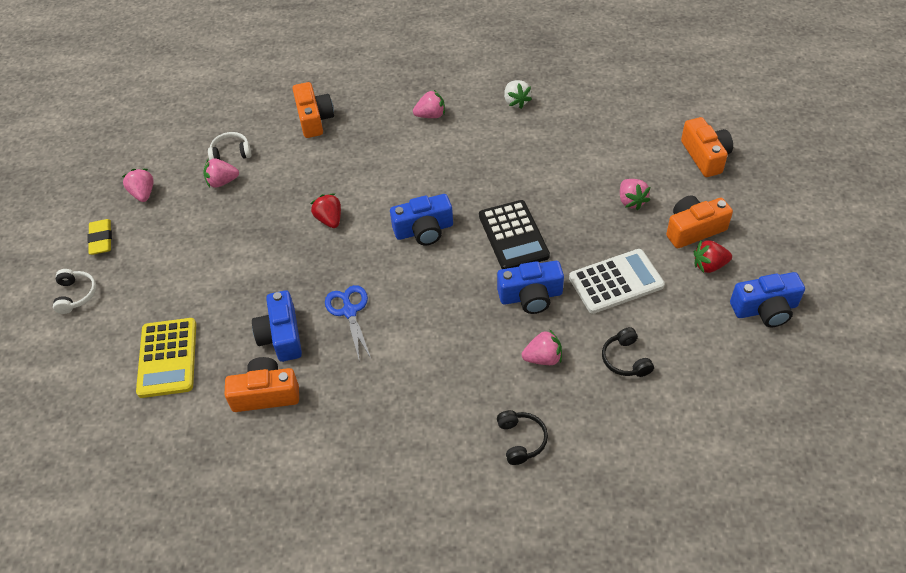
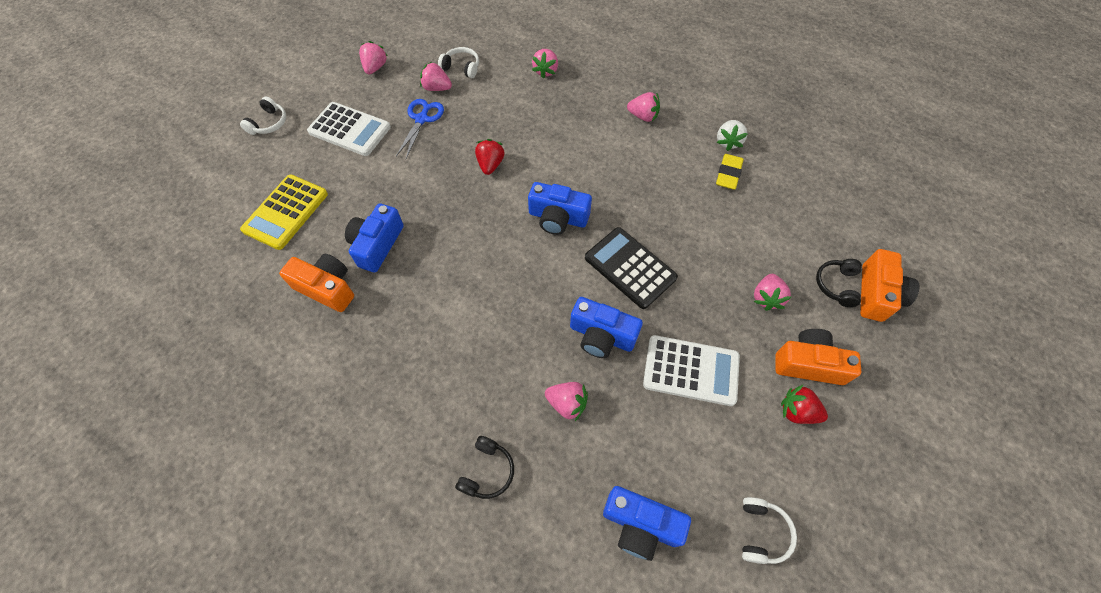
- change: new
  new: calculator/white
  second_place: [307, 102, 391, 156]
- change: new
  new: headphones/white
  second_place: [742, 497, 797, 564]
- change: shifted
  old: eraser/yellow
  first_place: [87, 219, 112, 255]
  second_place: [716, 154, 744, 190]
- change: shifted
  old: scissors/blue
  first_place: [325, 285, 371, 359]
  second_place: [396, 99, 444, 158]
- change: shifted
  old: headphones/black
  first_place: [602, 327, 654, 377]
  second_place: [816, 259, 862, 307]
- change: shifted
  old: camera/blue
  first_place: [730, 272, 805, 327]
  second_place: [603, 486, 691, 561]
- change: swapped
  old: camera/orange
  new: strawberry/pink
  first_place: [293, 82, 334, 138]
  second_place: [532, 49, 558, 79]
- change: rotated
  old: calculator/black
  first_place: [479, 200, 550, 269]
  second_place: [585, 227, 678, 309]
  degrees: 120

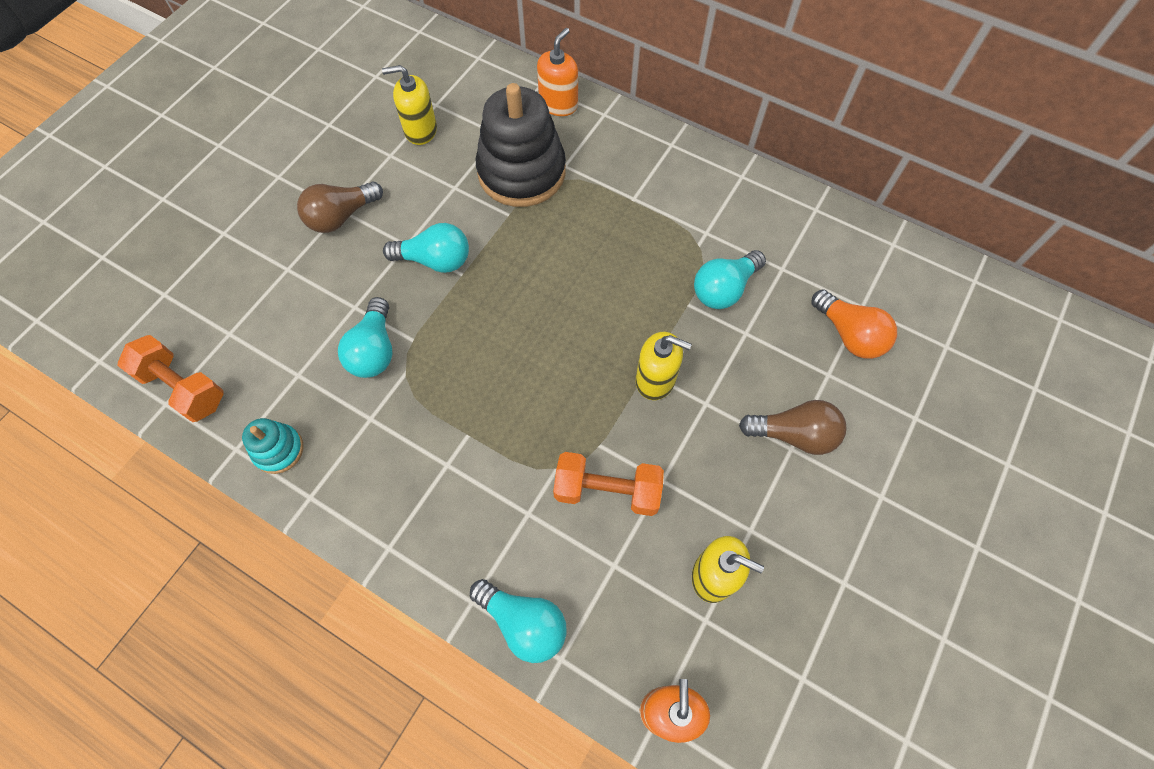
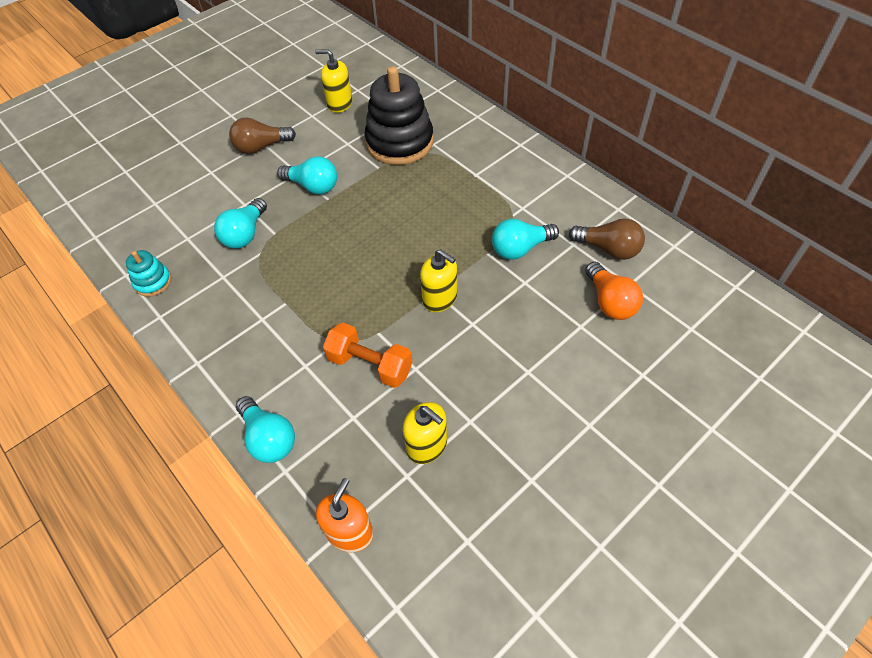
- change: gone
  old: dumbbell/orange
  first_place: [117, 335, 224, 422]
- change: gone
  old: soap dispenser/orange
  first_place: [537, 28, 578, 116]
- change: shifted
  old: light bulb/brown
  first_place: [739, 400, 846, 455]
  second_place: [569, 218, 645, 260]

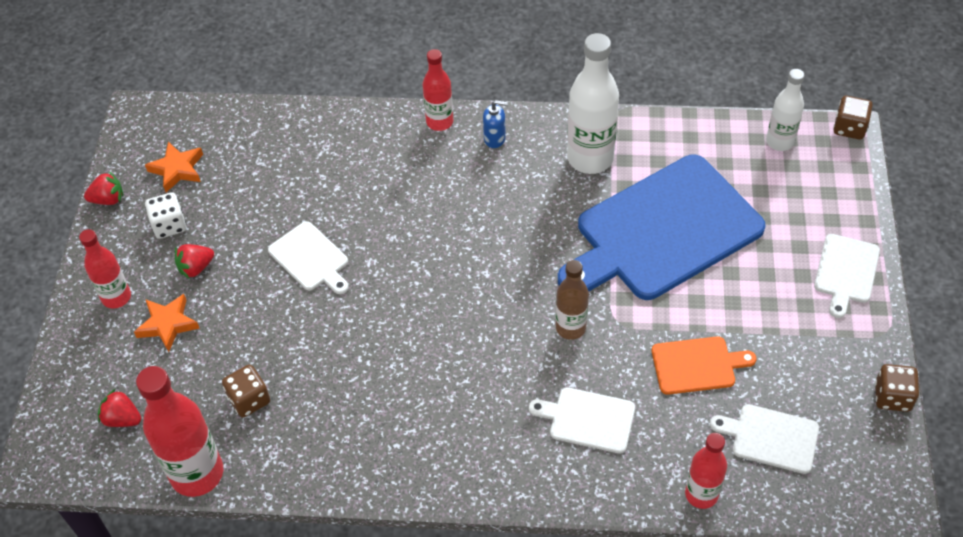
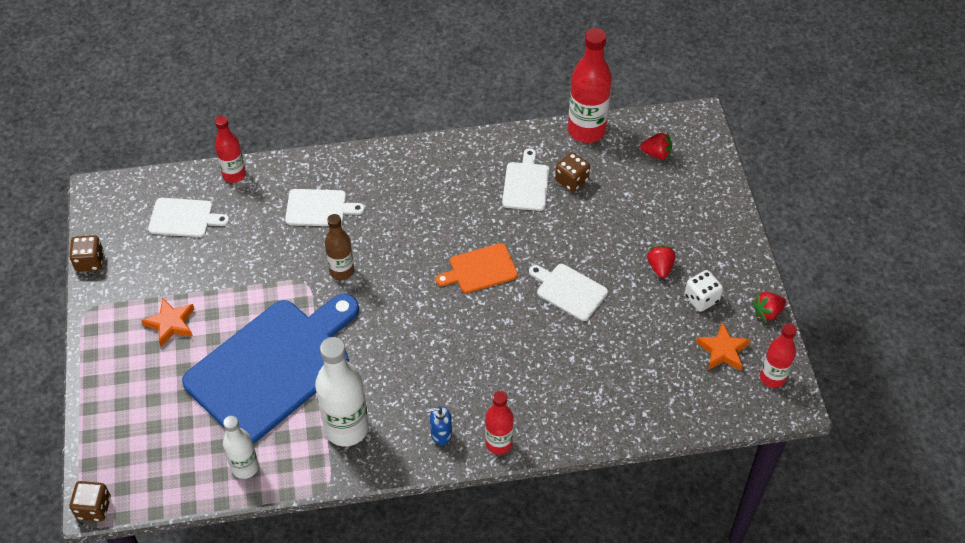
- change: shifted
  old: bottle/red
  first_place: [79, 229, 131, 309]
  second_place: [760, 323, 797, 388]
- change: shifted
  old: star/orange
  first_place: [134, 294, 200, 352]
  second_place: [141, 297, 194, 346]
- change: shifted
  old: cutting board/orange
  first_place: [652, 336, 756, 395]
  second_place: [436, 243, 518, 293]
- change: shifted
  old: bottle/white
  first_place: [766, 69, 804, 151]
  second_place: [223, 416, 259, 479]
- change: shifted
  old: cutting board/white
  first_place: [814, 234, 880, 318]
  second_place: [502, 148, 549, 211]
- change: rotated
  old: strawberry/red
  first_place: [175, 244, 214, 279]
  second_place: [647, 245, 675, 278]
  degrees: -45

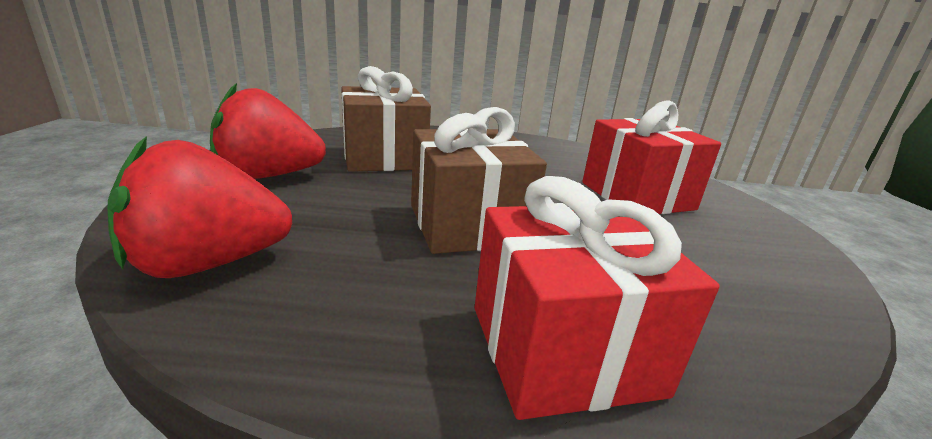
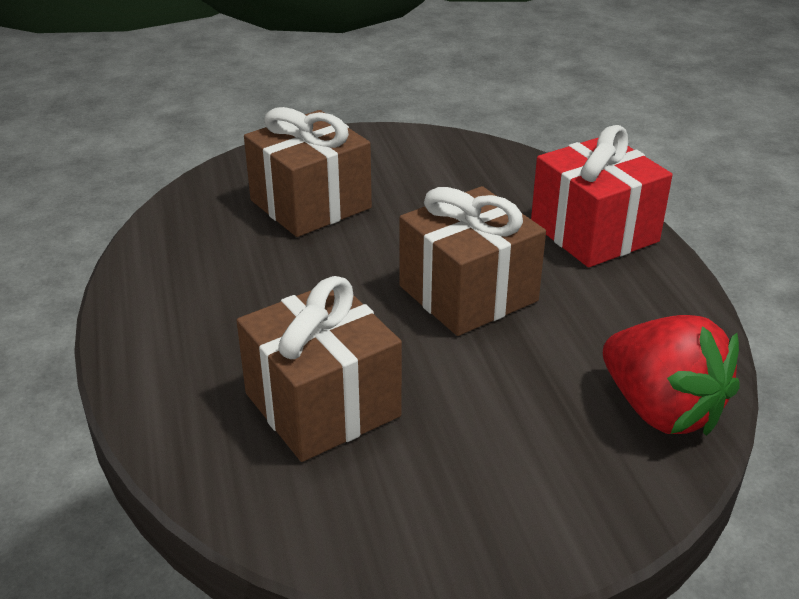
- change: gone
  old: strawberry/red
  first_place: [210, 83, 326, 179]
- change: repainted
  old: gift/red
  new: gift/brown
  first_place: [582, 101, 721, 214]
  second_place: [244, 107, 372, 237]

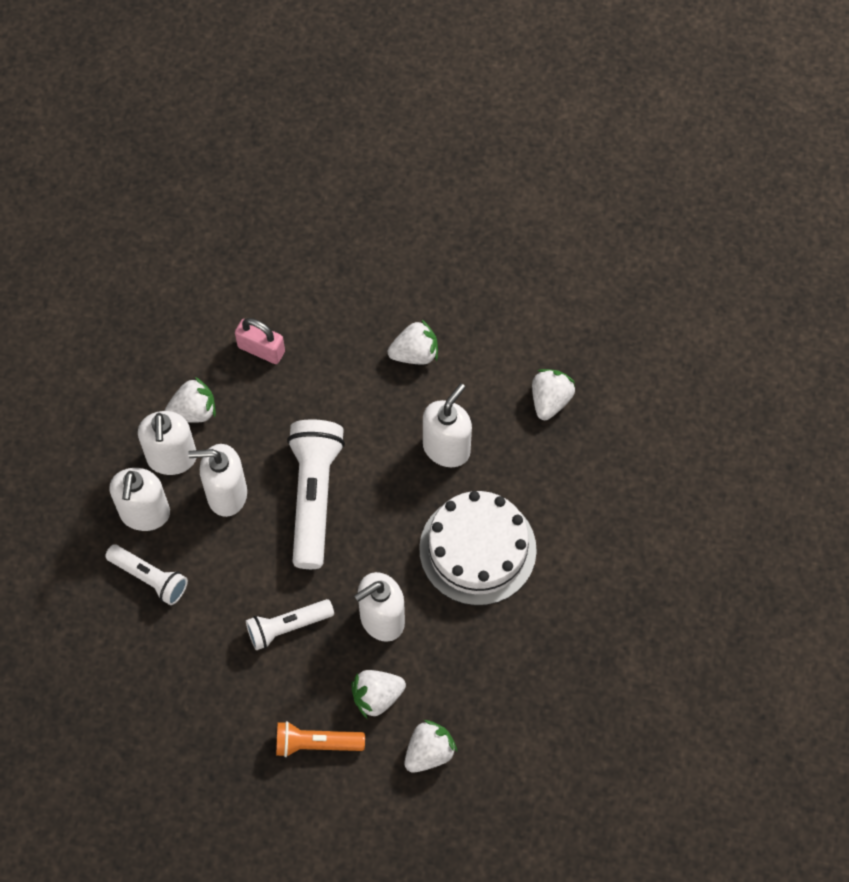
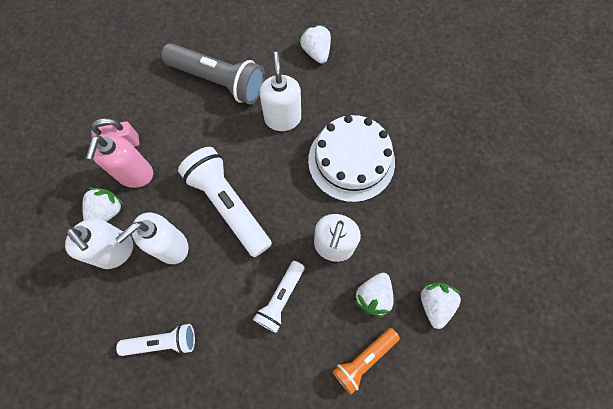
- change: gone
  old: soap dispenser/white
  first_place: [110, 468, 170, 531]
- change: new
  new: soap dispenser/pink
  second_place: [86, 135, 153, 188]
- change: swapped
  old: strawberry/white
  new: flashlight/grey
  first_place: [388, 319, 438, 365]
  second_place: [161, 43, 265, 105]

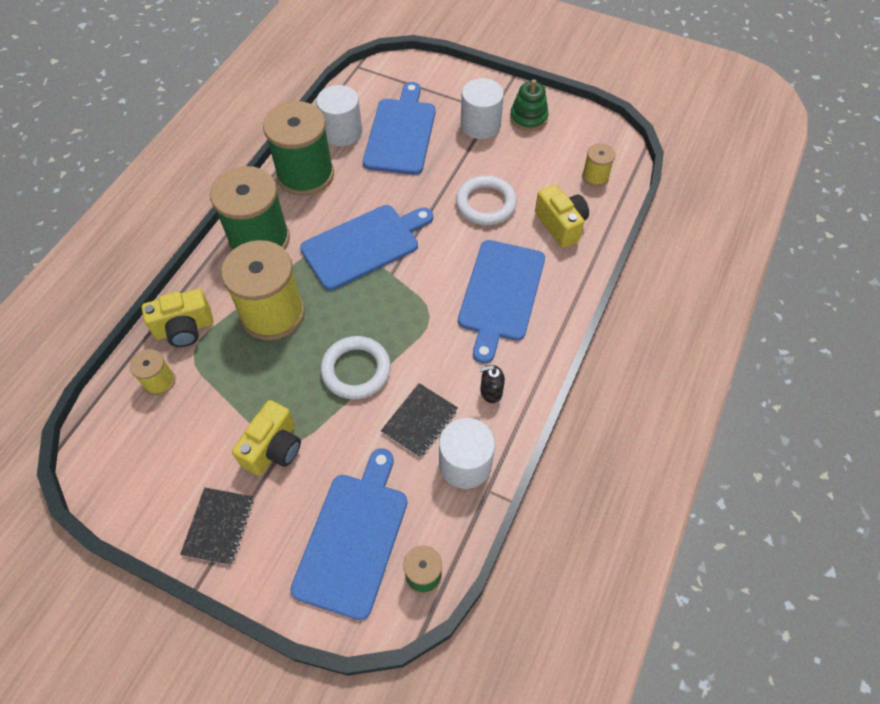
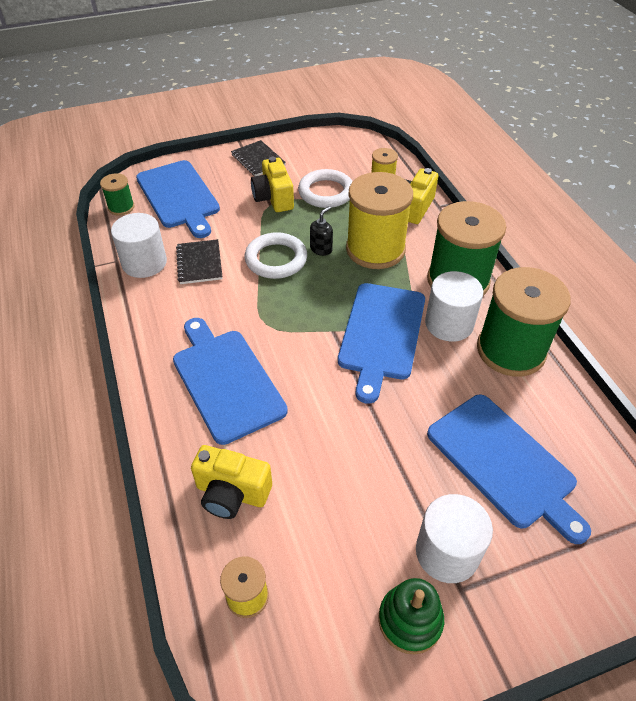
- change: shifted
  old: cylinder/white
  first_place: [316, 85, 362, 146]
  second_place: [425, 271, 483, 342]
- change: shifted
  old: ring/white
  first_place: [456, 176, 517, 225]
  second_place: [298, 169, 353, 208]
- change: shifted
  old: soap dispenser/black
  first_place: [479, 365, 505, 403]
  second_place: [310, 206, 333, 256]

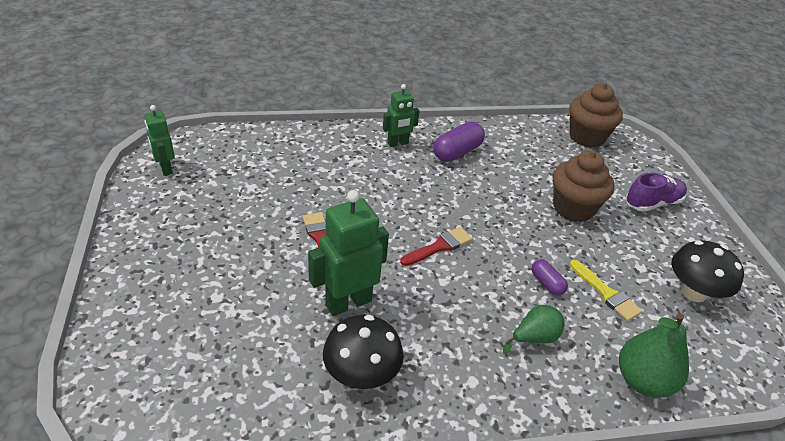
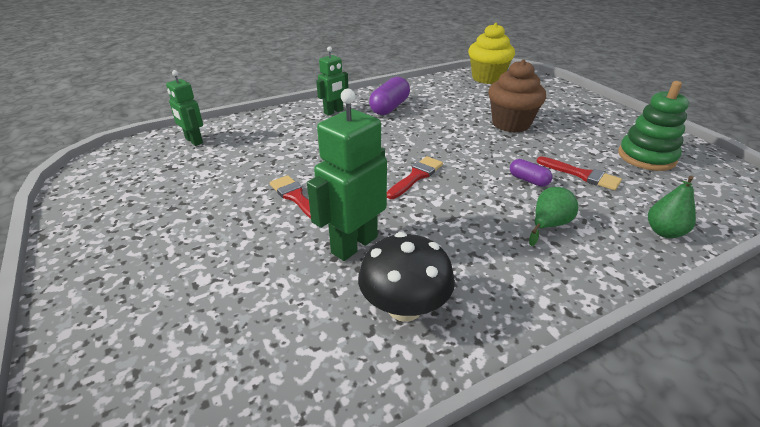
- change: gone
  old: shoe/purple
  first_place: [625, 173, 687, 212]
- change: shifted
  old: robot/green
  first_place: [144, 105, 175, 176]
  second_place: [166, 70, 203, 146]
- change: swapped
  old: mushroom/black
  new: stacking toy/green
  first_place: [672, 240, 744, 302]
  second_place: [618, 81, 689, 171]
- change: repainted
  old: cupcake/brown
  new: cupcake/yellow
  first_place: [569, 83, 623, 148]
  second_place: [468, 23, 515, 84]
- change: repainted
  old: brush/yellow
  new: brush/red
  first_place: [570, 260, 642, 321]
  second_place: [536, 156, 622, 190]
- change: scaled
  old: pear/green
  first_place: [619, 313, 689, 398]
  second_place: [648, 176, 696, 238]
  factor: 0.63

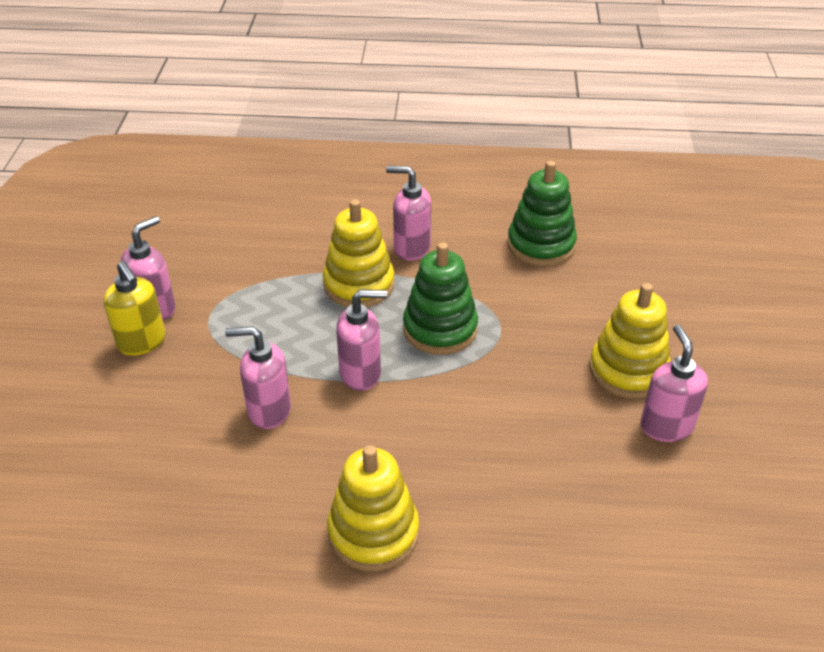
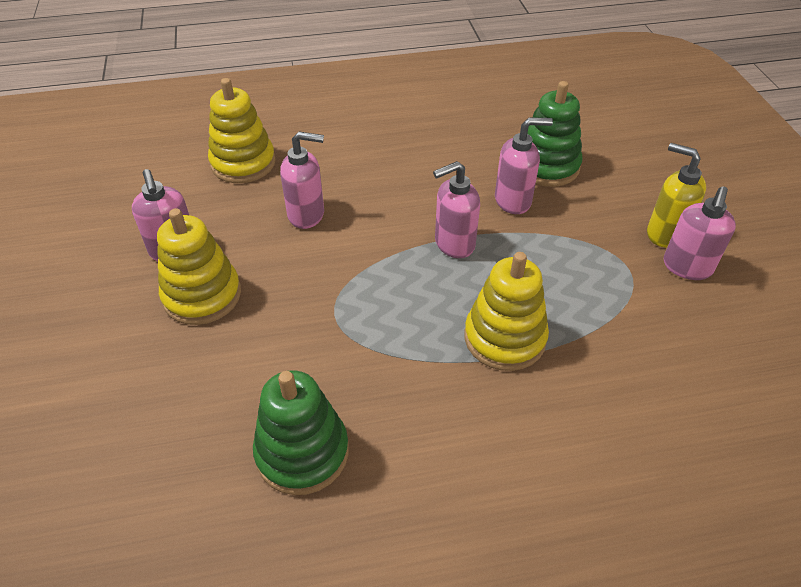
- change: shifted
  old: stacking toy/yellow
  first_place: [327, 445, 419, 571]
  second_place: [208, 78, 276, 183]
- change: shifted
  old: soap dispenser/pink
  first_place: [386, 166, 431, 261]
  second_place: [280, 132, 324, 229]
- change: shifted
  old: stacking toy/green
  first_place: [403, 242, 478, 355]
  second_place: [527, 81, 583, 187]

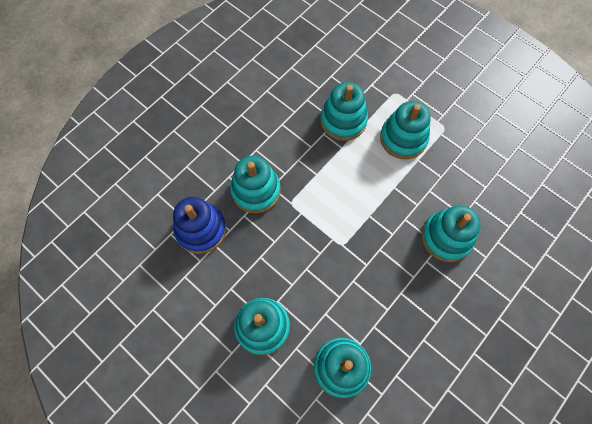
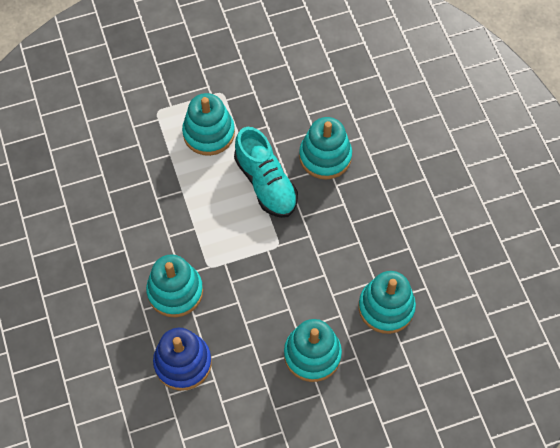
- change: gone
  old: stacking toy/turquoise
  first_place: [320, 82, 368, 141]
- change: new
  new: shoe/turquoise
  second_place: [234, 127, 298, 218]

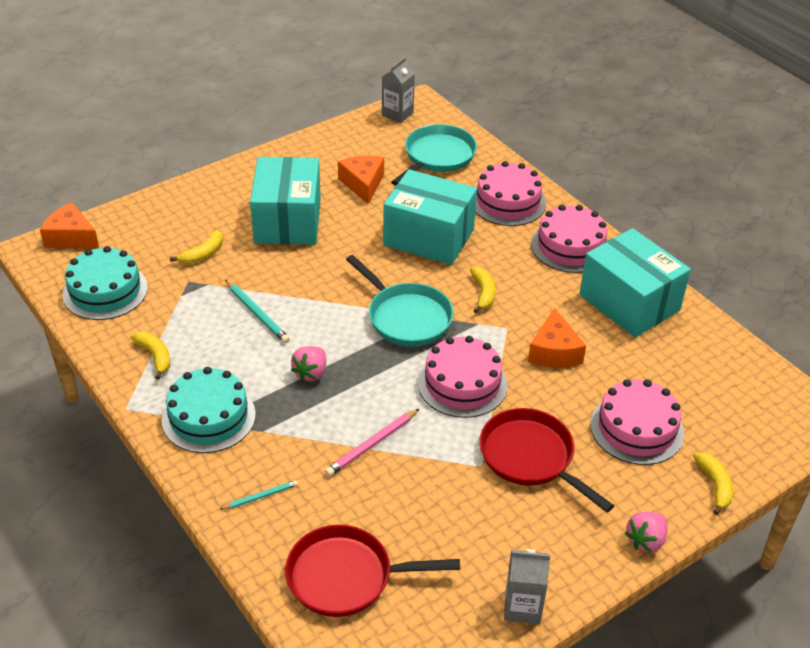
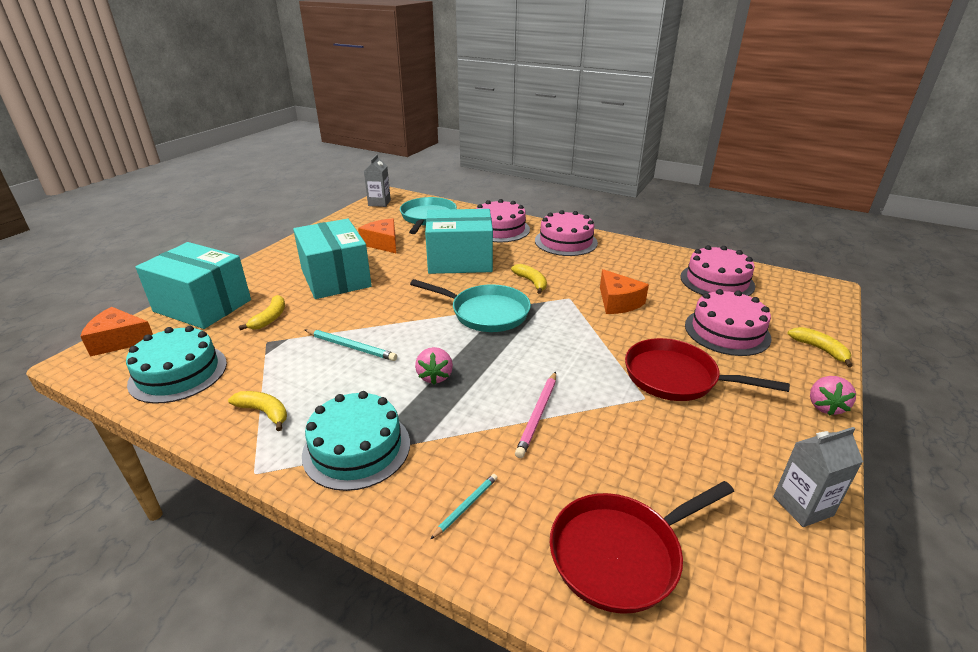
- change: shifted
  old: cake/pink
  first_place: [418, 336, 508, 418]
  second_place: [681, 245, 755, 296]
- change: shifted
  old: box/turquoise
  first_place: [579, 228, 691, 337]
  second_place: [135, 242, 251, 329]

